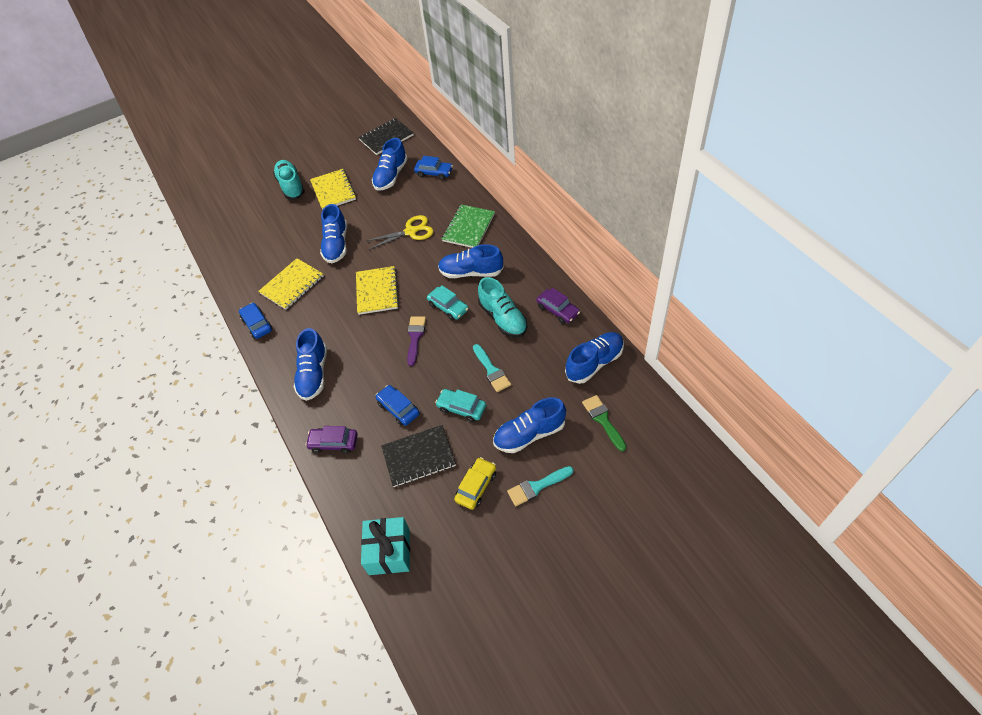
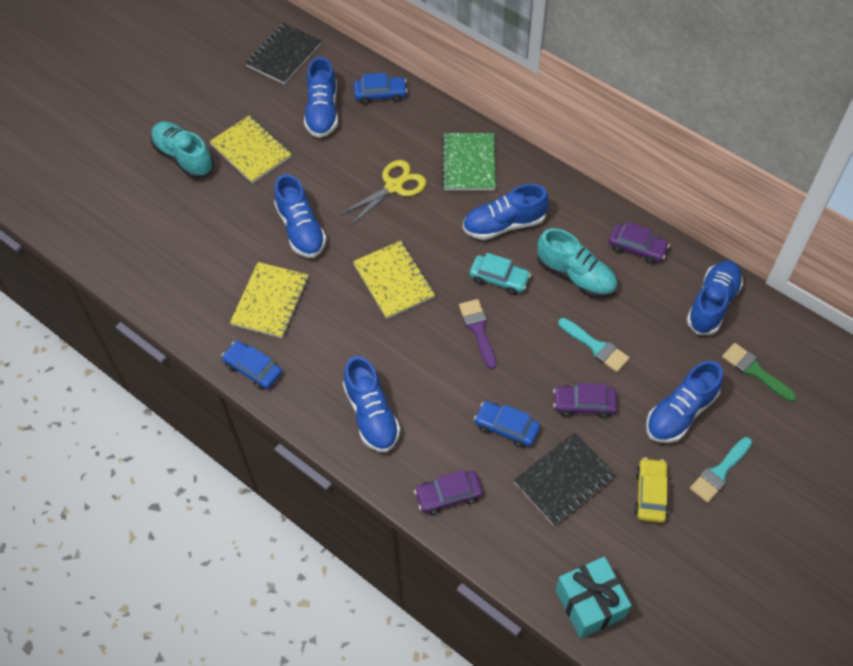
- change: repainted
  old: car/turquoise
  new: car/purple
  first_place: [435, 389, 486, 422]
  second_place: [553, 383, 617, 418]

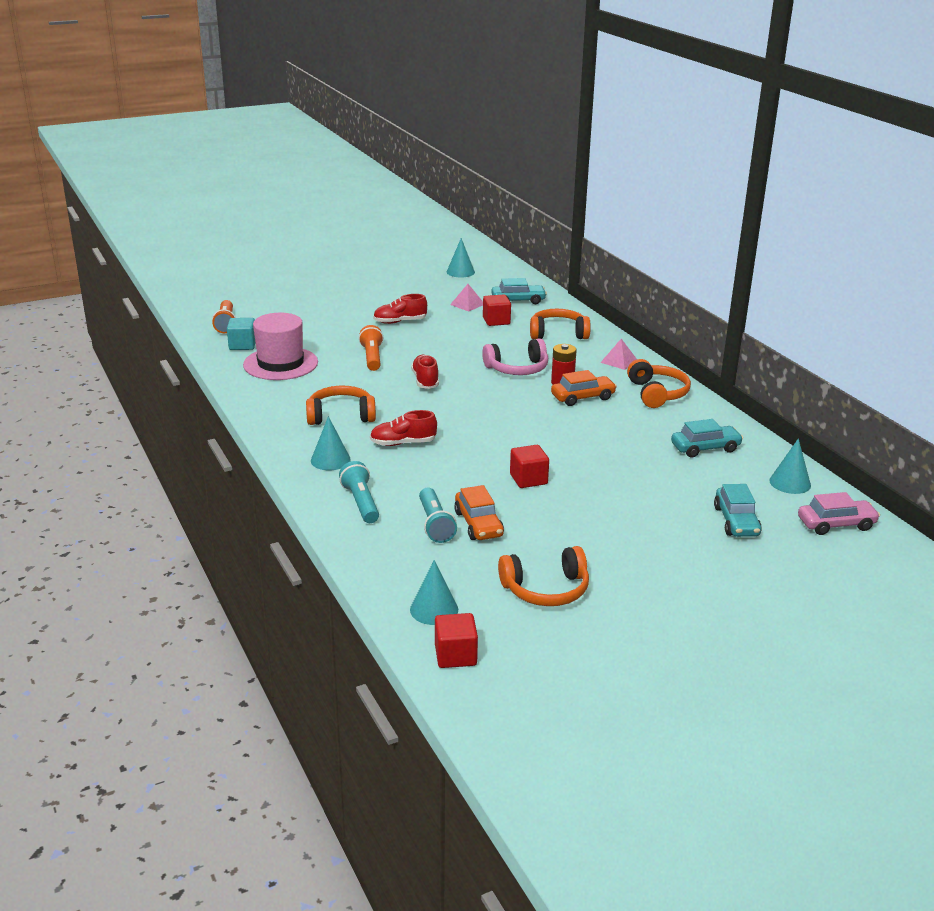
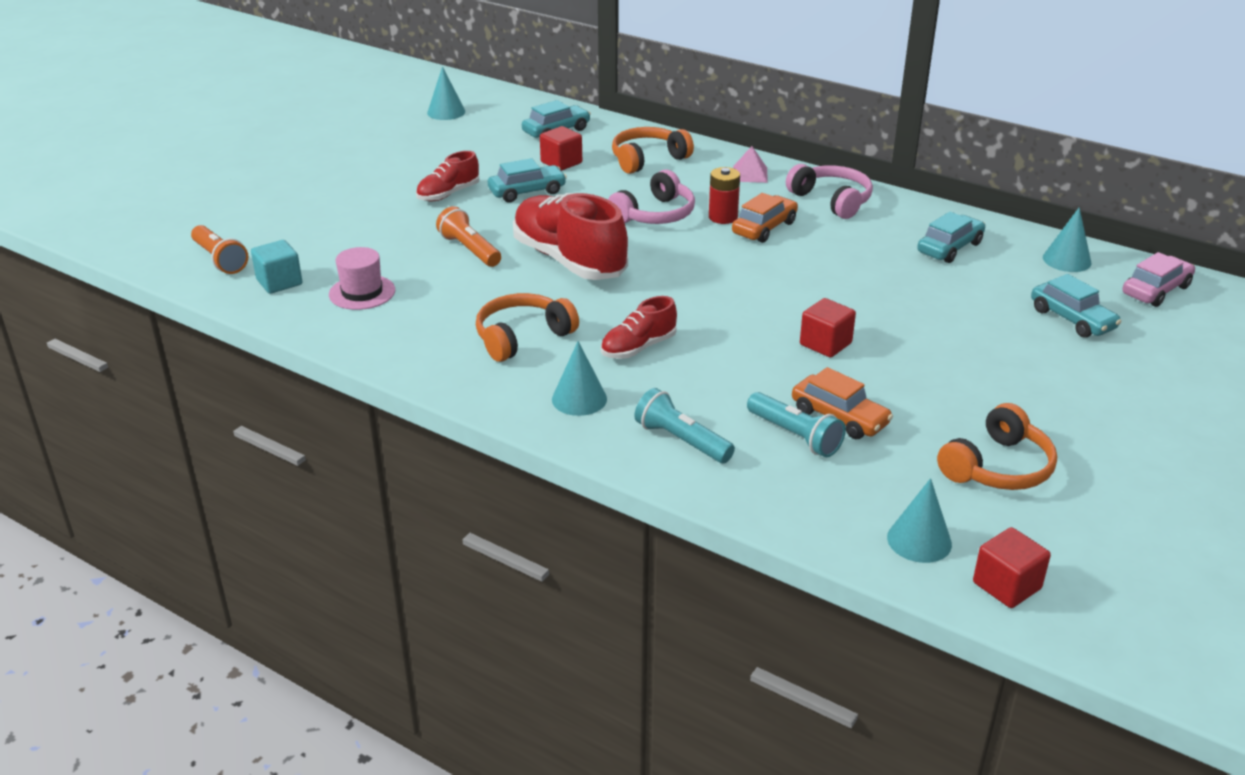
- change: gone
  old: pyramid/pink
  first_place: [450, 284, 483, 312]
- change: new
  new: car/turquoise
  second_place: [488, 158, 567, 202]
- change: repainted
  old: headphones/orange
  new: headphones/pink
  first_place: [627, 359, 691, 408]
  second_place: [786, 164, 873, 219]
- change: scaled
  old: hat/pink
  first_place: [243, 313, 318, 380]
  second_place: [329, 247, 395, 310]
  factor: 0.62
- change: scaled
  old: shoe/red
  first_place: [411, 354, 439, 389]
  second_place: [513, 193, 628, 280]
  factor: 1.93

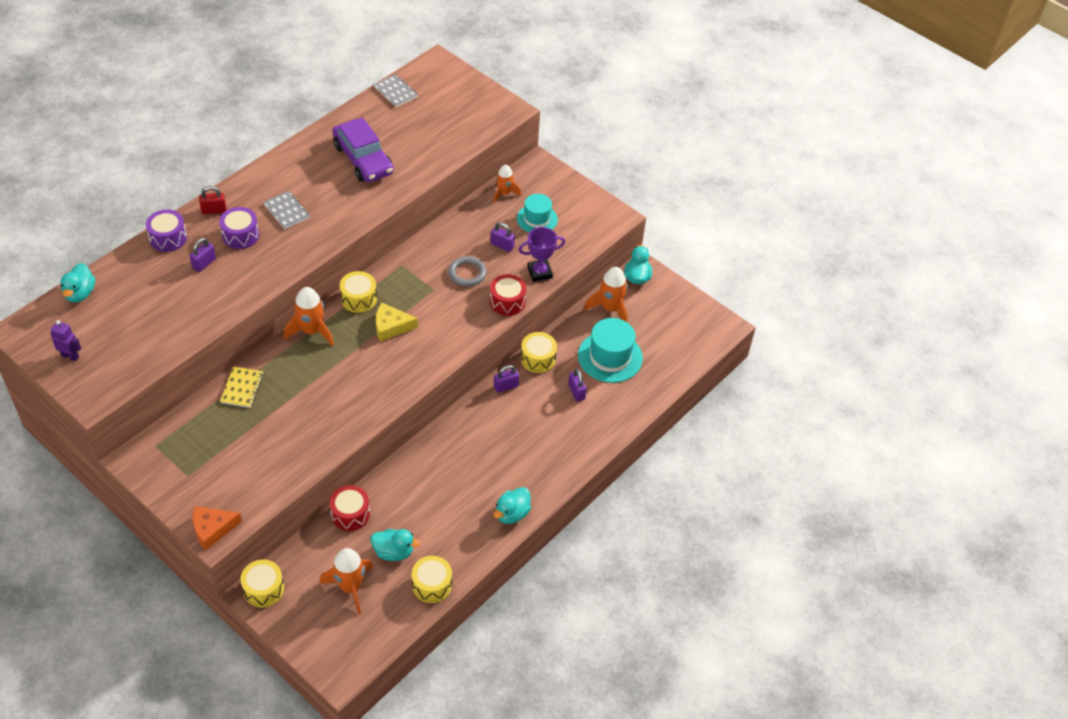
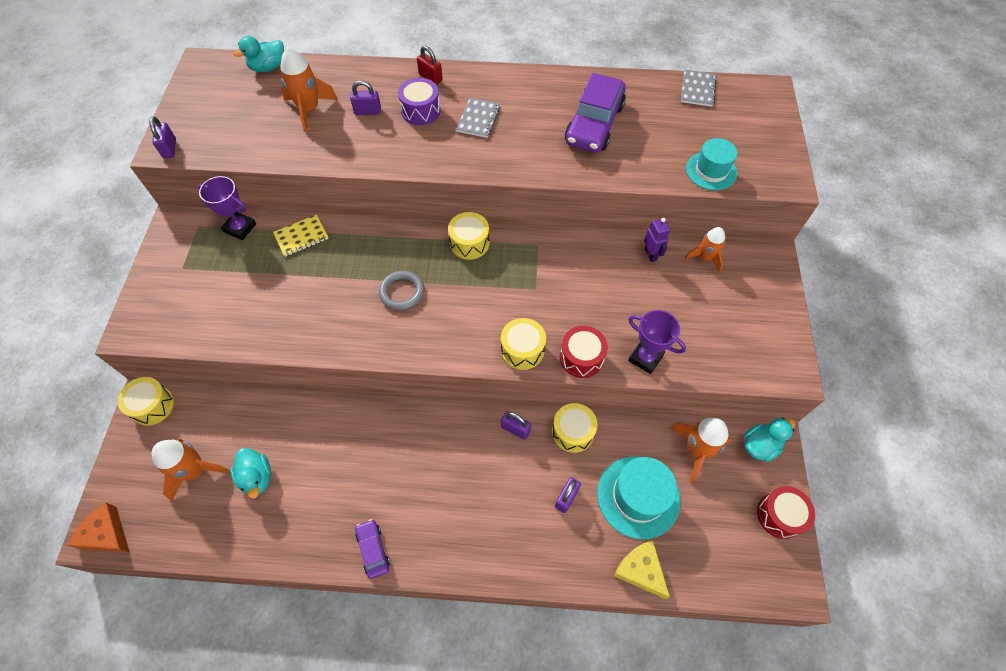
- change: gone
  old: drum/purple
  first_place: [146, 209, 187, 252]
- change: new
  new: trophy/purple
  second_place: [198, 176, 256, 240]
- change: shifted
  old: robot/purple
  first_place: [50, 320, 81, 361]
  second_place: [644, 218, 670, 262]
- change: shifted
  old: cheese/orange
  first_place: [193, 506, 242, 550]
  second_place: [67, 503, 130, 552]
- change: shifted
  old: rocket/orange
  first_place: [284, 287, 334, 346]
  second_place: [280, 47, 338, 132]
- change: shifted
  old: drum/red
  first_place: [330, 485, 370, 531]
  second_place: [757, 486, 815, 539]
- change: shifted
  old: cheese/yellow
  first_place: [376, 303, 418, 342]
  second_place: [614, 540, 670, 599]
- change: shifted
  old: drum/yellow
  first_place: [412, 556, 452, 603]
  second_place: [501, 318, 546, 370]
- change: shifted
  old: ring/grey
  first_place: [448, 256, 487, 287]
  second_place: [379, 271, 425, 311]
- change: shifted
  old: padlock/purple
  first_place: [490, 222, 515, 252]
  second_place: [149, 116, 176, 158]
- change: shifted
  old: hat/turquoise
  first_place: [517, 194, 558, 232]
  second_place: [686, 138, 738, 190]
- change: swapped
  old: duck/turquoise
  new: car/purple
  first_place: [494, 487, 531, 524]
  second_place: [355, 519, 390, 579]

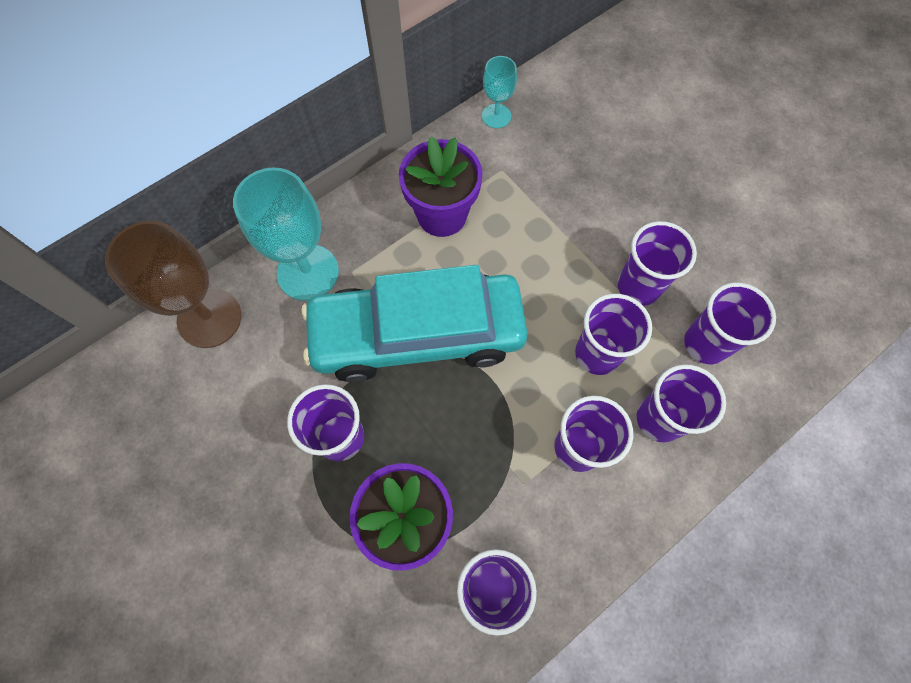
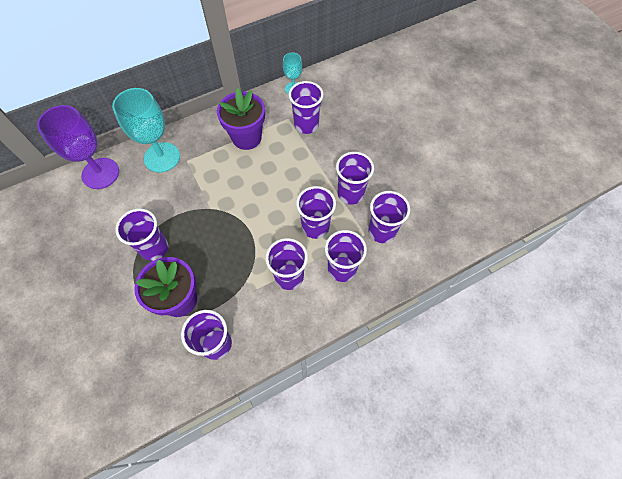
- change: gone
  old: car/turquoise
  first_place: [302, 265, 528, 383]
- change: new
  new: cup/purple
  second_place: [289, 81, 323, 134]
- change: repainted
  old: goblet/brown
  new: goblet/purple
  first_place: [105, 221, 241, 348]
  second_place: [37, 105, 119, 189]

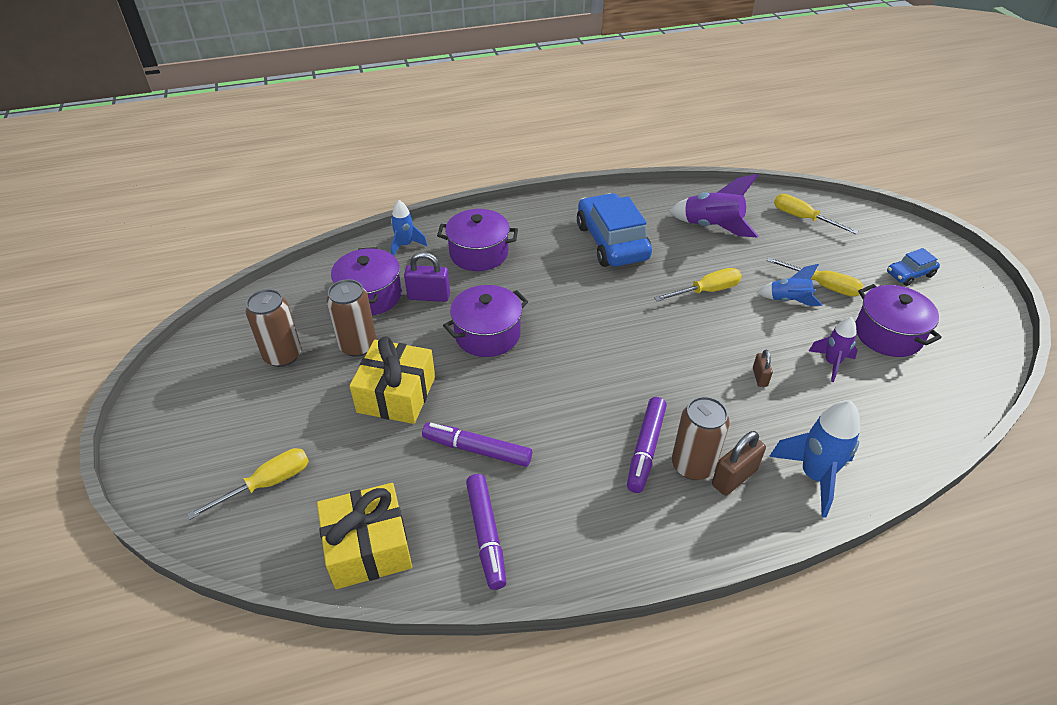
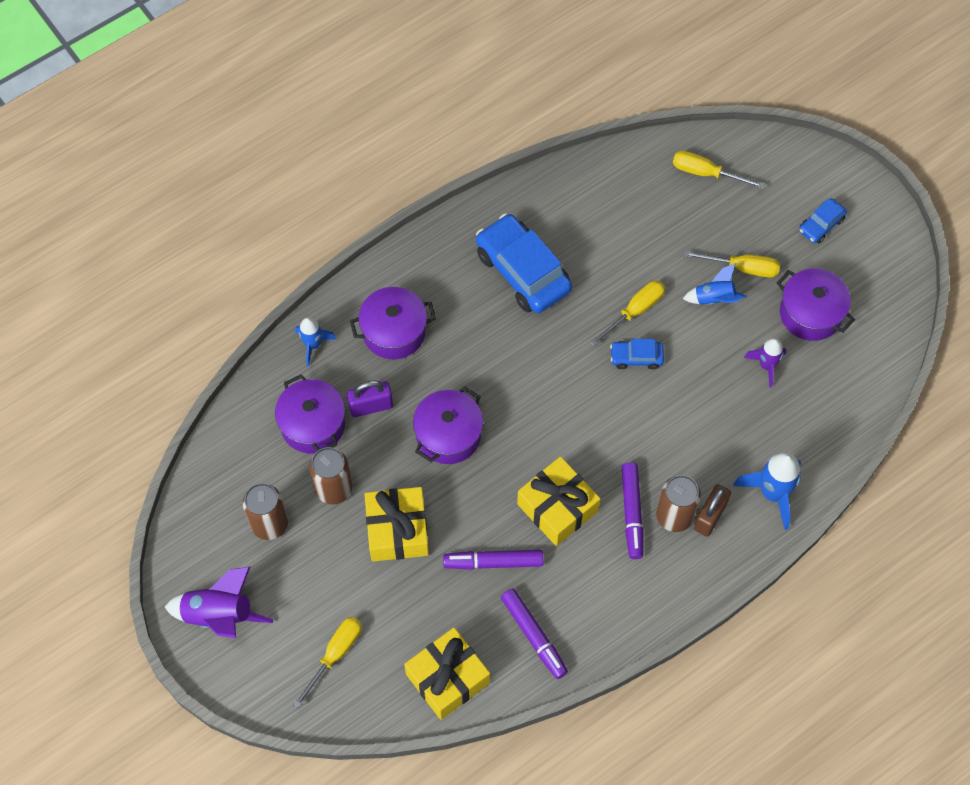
- change: gone
  old: padlock/brown
  first_place: [753, 350, 773, 387]
- change: new
  new: gift/yellow
  second_place: [517, 456, 600, 546]
- change: new
  new: car/blue
  second_place: [610, 339, 664, 369]
- change: shifted
  old: rocket/purple
  first_place: [669, 174, 758, 238]
  second_place: [165, 566, 273, 638]

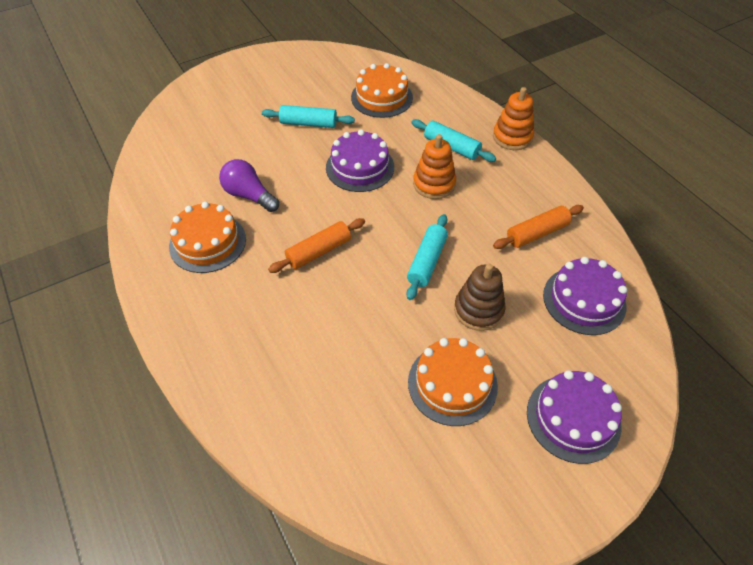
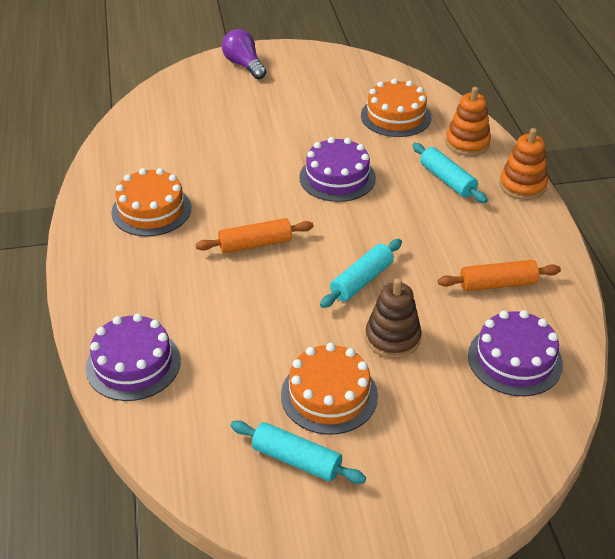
- change: shifted
  old: light bulb/purple
  first_place: [219, 159, 279, 212]
  second_place: [222, 29, 266, 80]
- change: shifted
  old: rolling pin/turquoise
  first_place: [262, 105, 355, 128]
  second_place: [230, 420, 366, 484]
- change: shifted
  old: stacking toy/orange
  first_place: [413, 134, 456, 199]
  second_place: [446, 87, 491, 156]
- change: shifted
  old: cake/purple
  first_place: [527, 370, 622, 464]
  second_place: [86, 314, 181, 401]

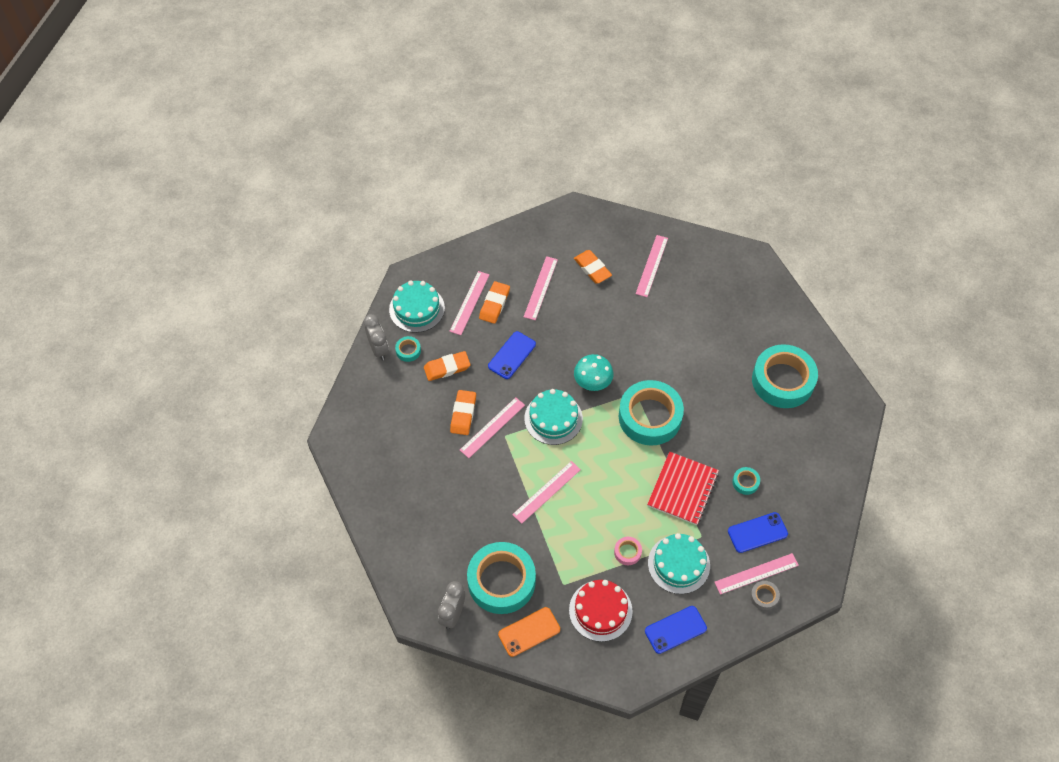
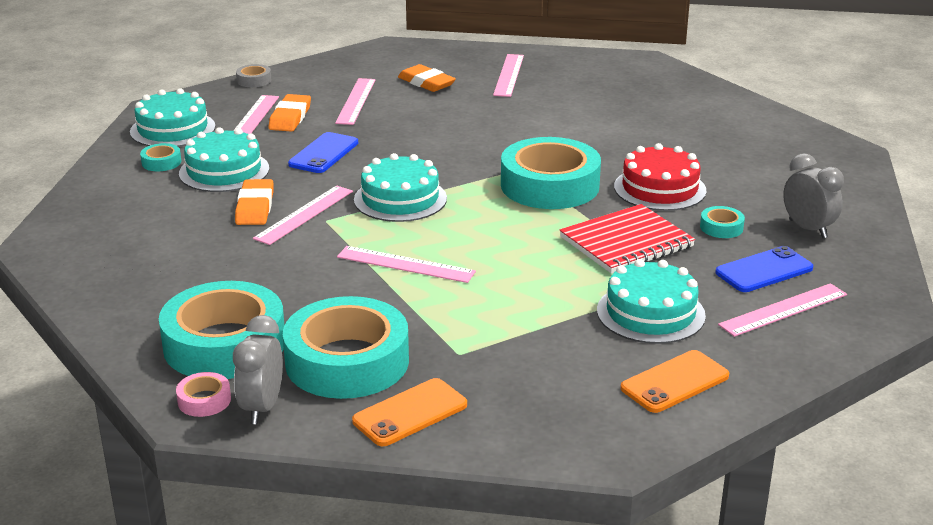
- change: gone
  old: mushroom/turquoise
  first_place: [574, 354, 614, 391]
- change: shifted
  old: clock/grey
  first_place: [364, 314, 389, 360]
  second_place: [783, 153, 844, 238]
- change: shifted
  old: cake/red
  first_place: [569, 580, 633, 642]
  second_place: [614, 143, 707, 211]
- change: shifted
  old: tape/pink
  first_place: [614, 537, 642, 565]
  second_place: [176, 372, 231, 417]
- change: shifted
  old: tape/grey
  first_place: [750, 581, 780, 610]
  second_place: [236, 64, 271, 87]
- change: shifted
  old: tape/turquoise
  first_place: [752, 344, 818, 408]
  second_place: [159, 281, 285, 379]
- change: swapped
  old: eraser/orange
  new: cake/turquoise
  first_place: [424, 351, 470, 381]
  second_place: [179, 127, 269, 192]
- change: repainted
  old: phone/blue
  new: phone/orange
  first_place: [645, 606, 707, 654]
  second_place: [620, 350, 729, 413]
- change: rotated
  old: ruler/pink
  first_place: [512, 461, 581, 524]
  second_place: [337, 246, 476, 283]
  degrees: 75
- change: rotated
  old: notebook/red
  first_place: [647, 452, 719, 525]
  second_place: [559, 204, 695, 274]
  degrees: 45

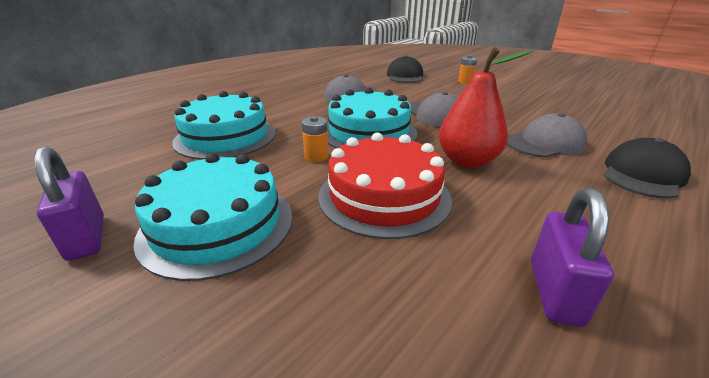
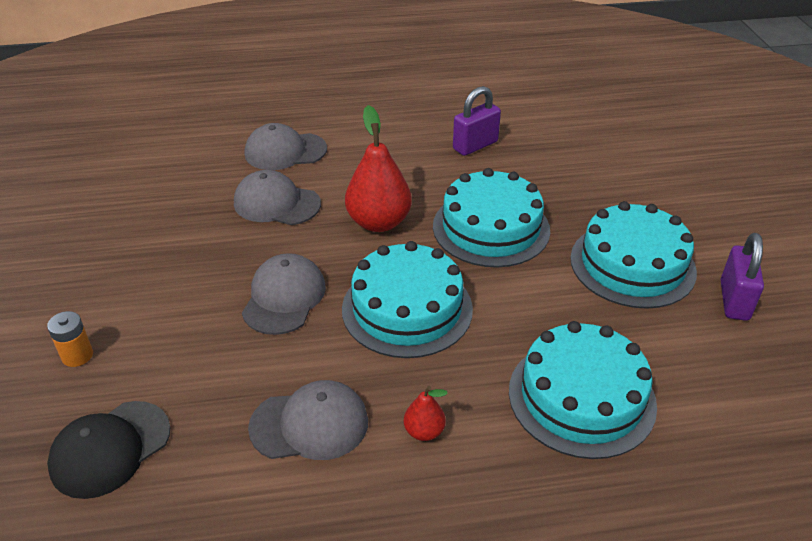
- change: gone
  old: battery/orange
  first_place: [302, 116, 329, 162]
- change: new
  new: pear/red
  second_place: [404, 386, 448, 441]
- change: repainted
  old: cake/red
  new: cake/turquoise
  first_place: [318, 132, 452, 239]
  second_place: [433, 168, 550, 267]
- change: repainted
  old: cap/black
  new: cap/grey
  first_place: [603, 138, 691, 198]
  second_place: [245, 123, 327, 170]

